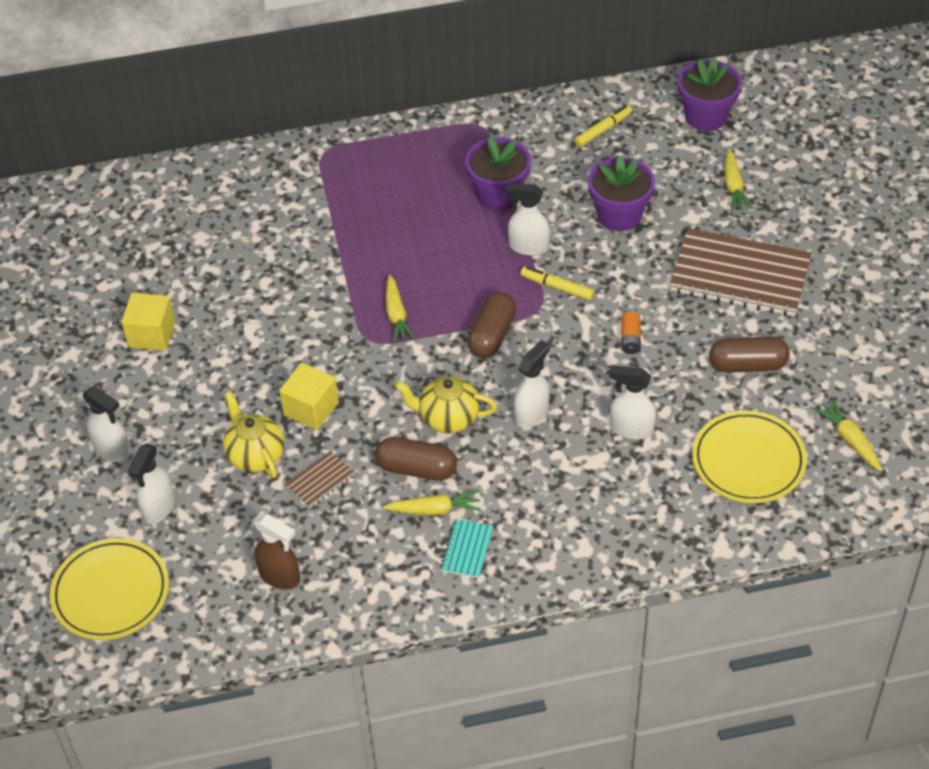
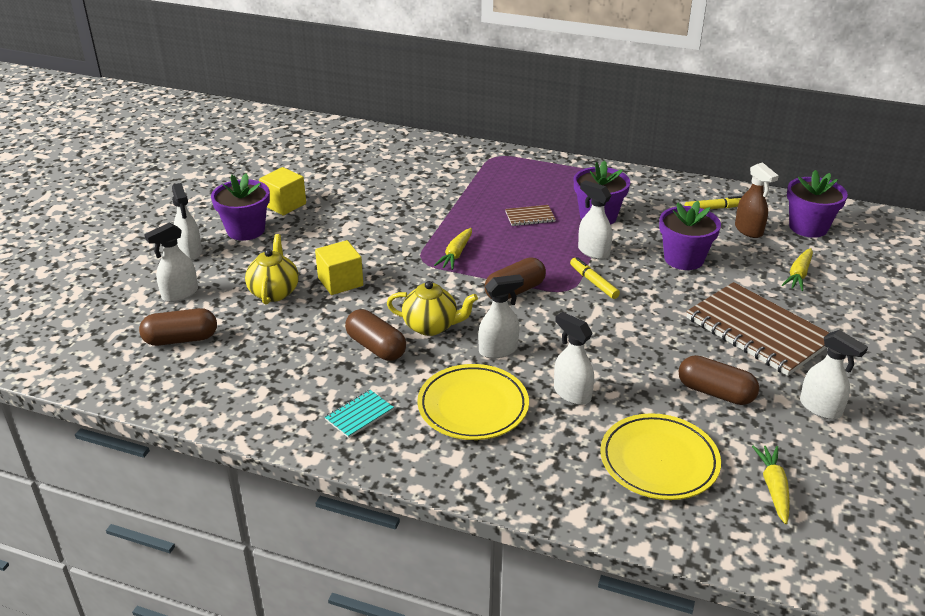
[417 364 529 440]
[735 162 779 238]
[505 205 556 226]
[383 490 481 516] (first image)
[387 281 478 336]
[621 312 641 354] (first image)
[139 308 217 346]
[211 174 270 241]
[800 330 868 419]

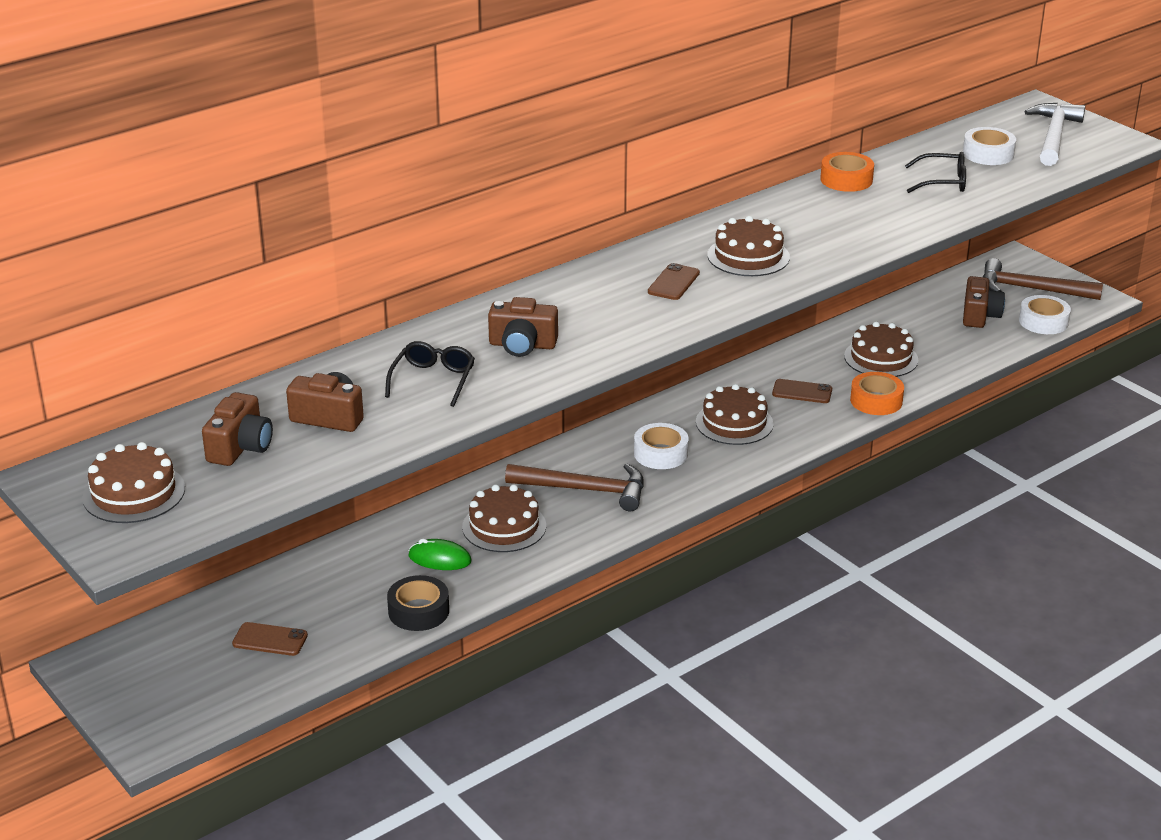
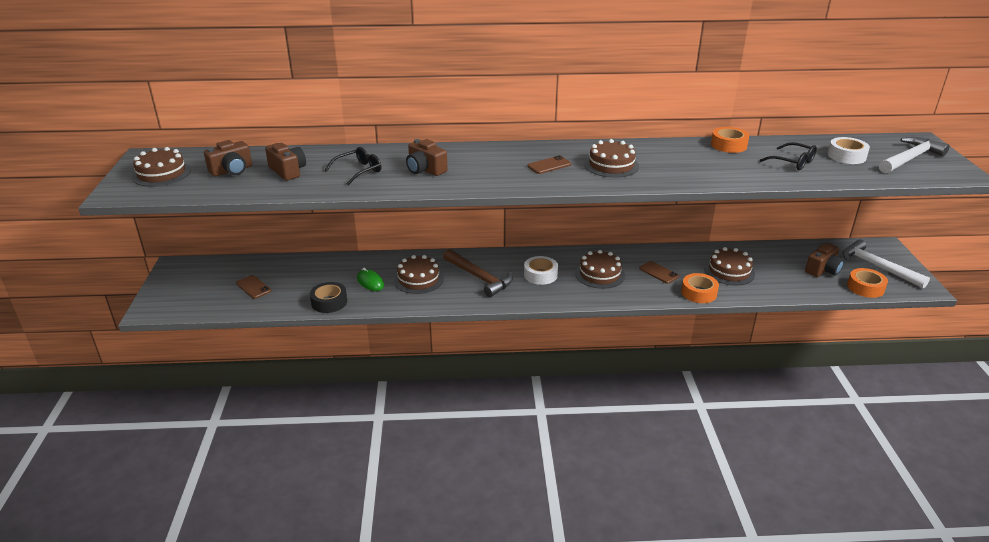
[842 240 930 289]
[847 268 888 298]

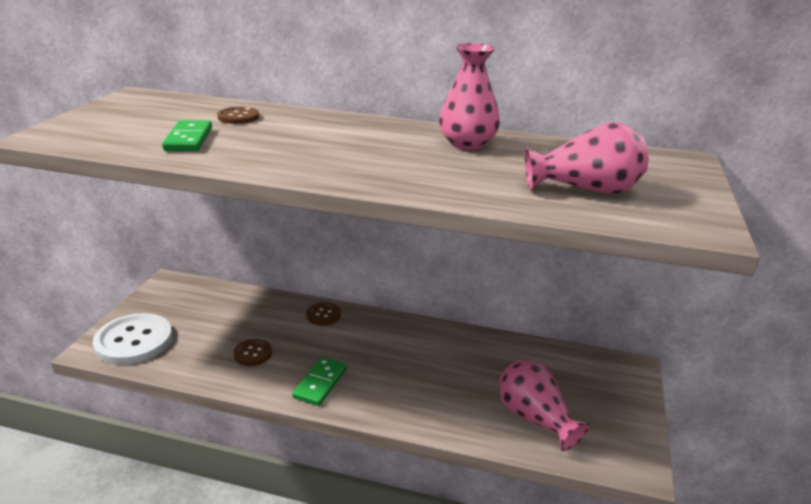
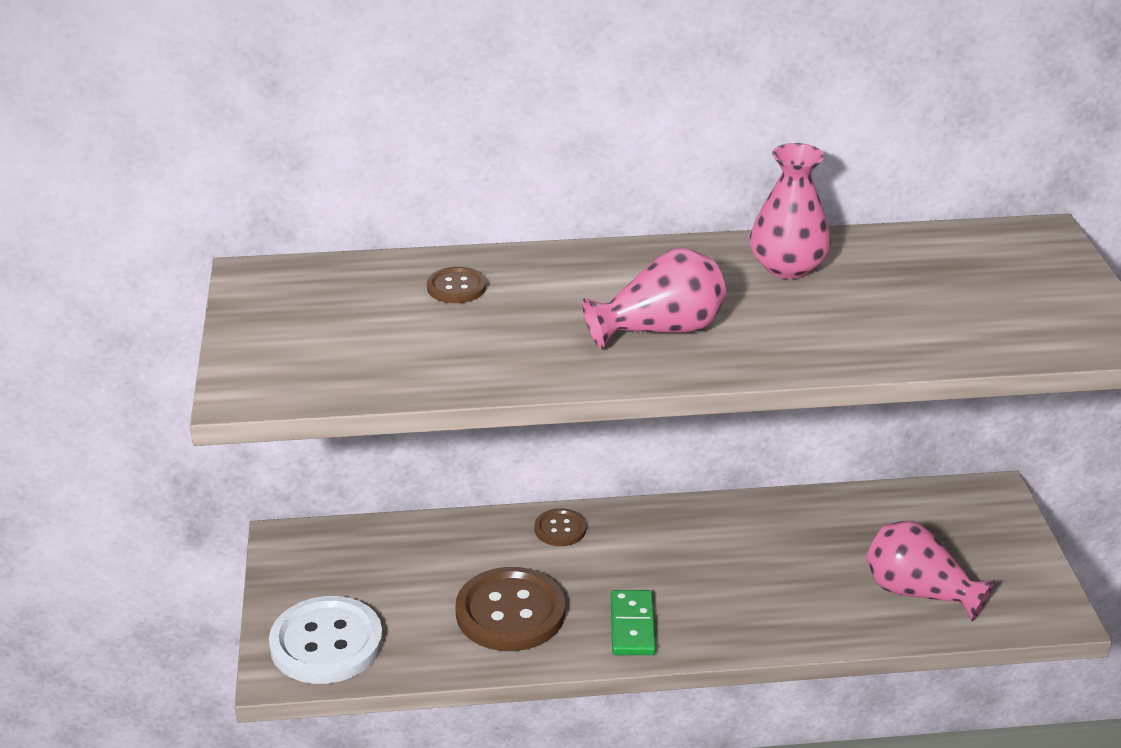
[162 120 212 151] (first image)
[455 567 565 651]
[582 248 726 349]

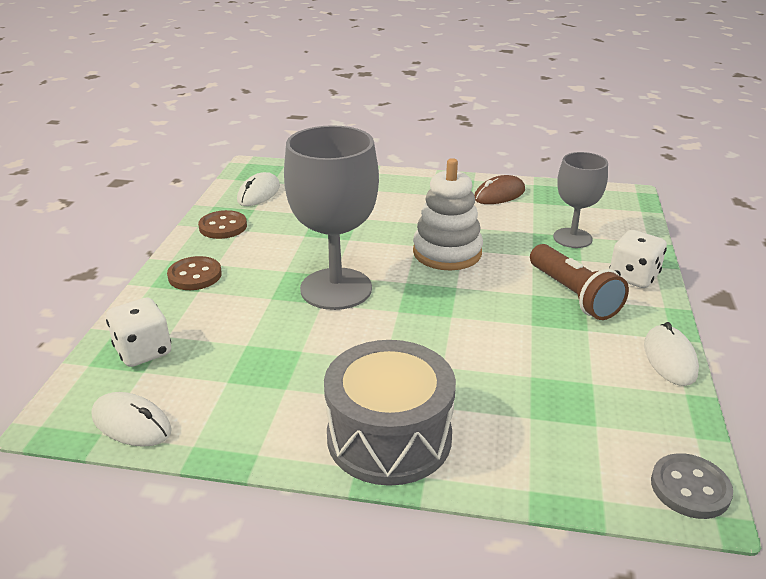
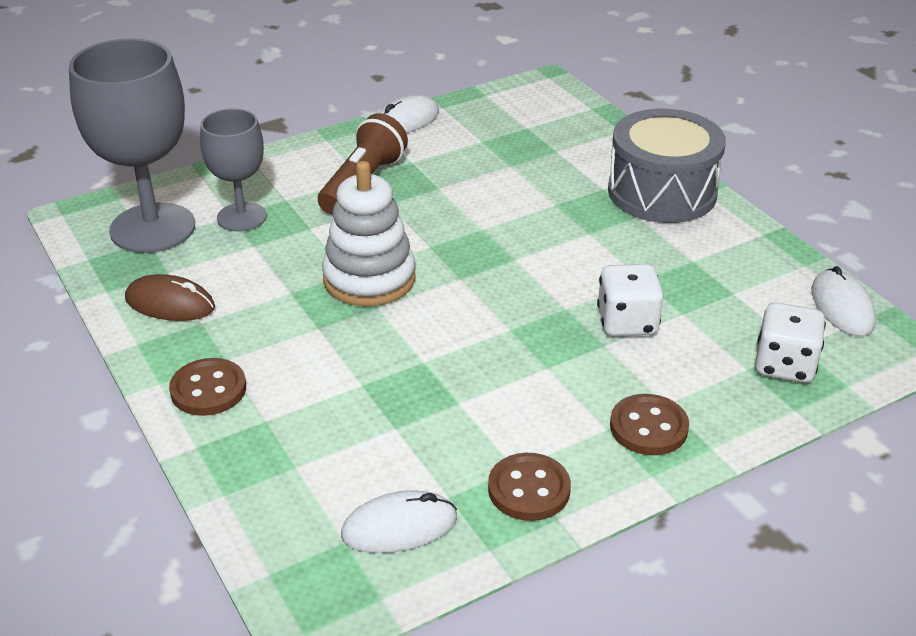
[69 38 195 253]
[597 264 663 336]
[651 453 733 519] (first image)
[169 358 246 416]

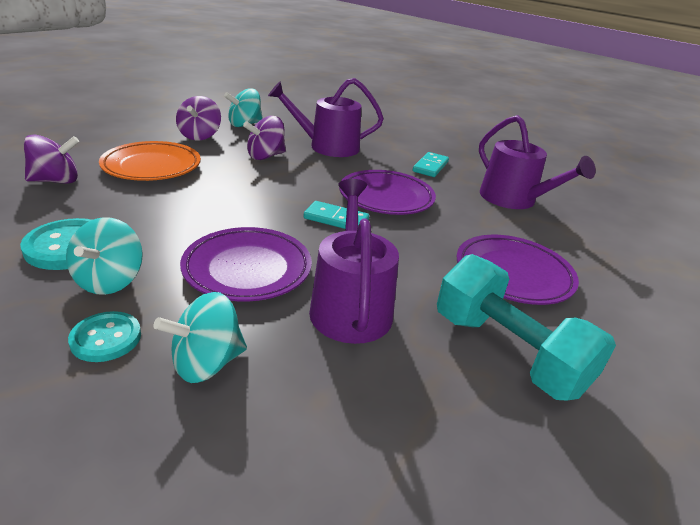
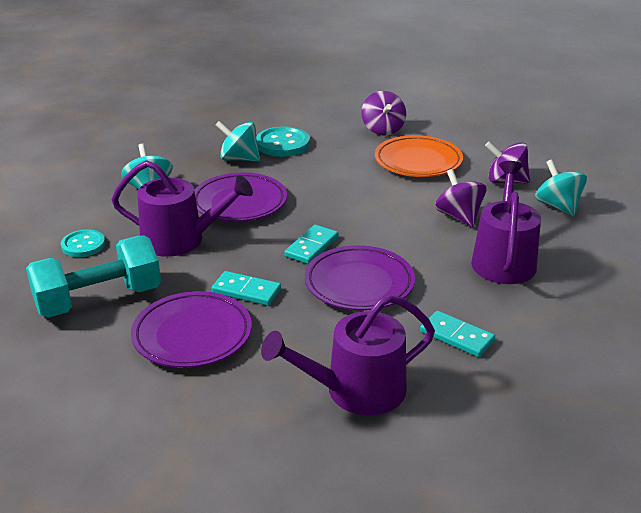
[61 229 105 257]
[212 271 281 306]

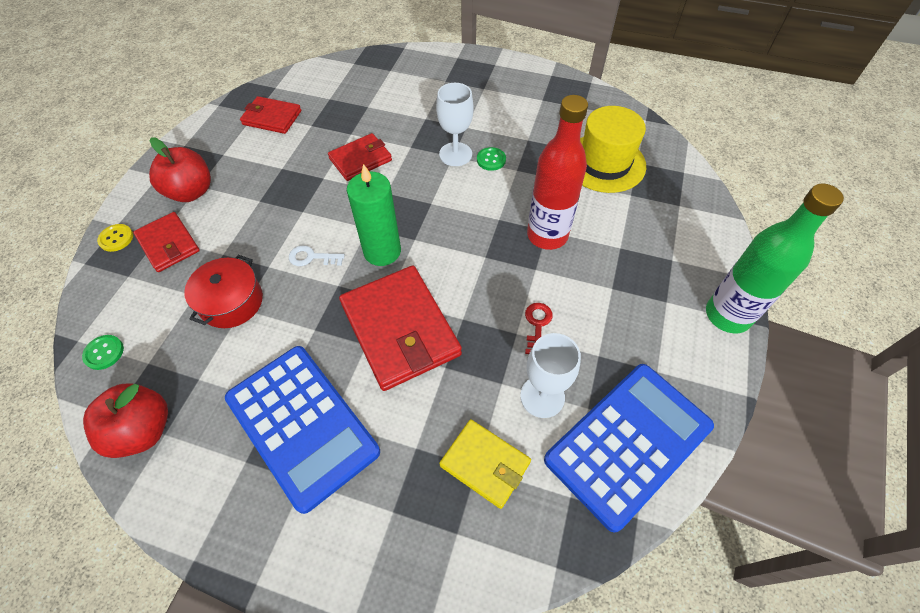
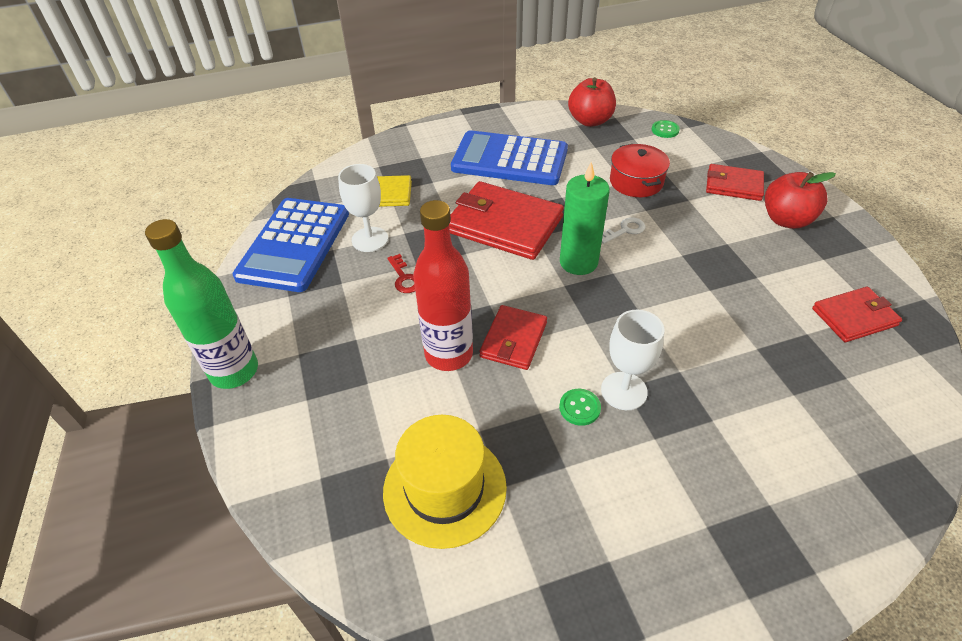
[97 224 133 252] (first image)
[479 305 547 370]

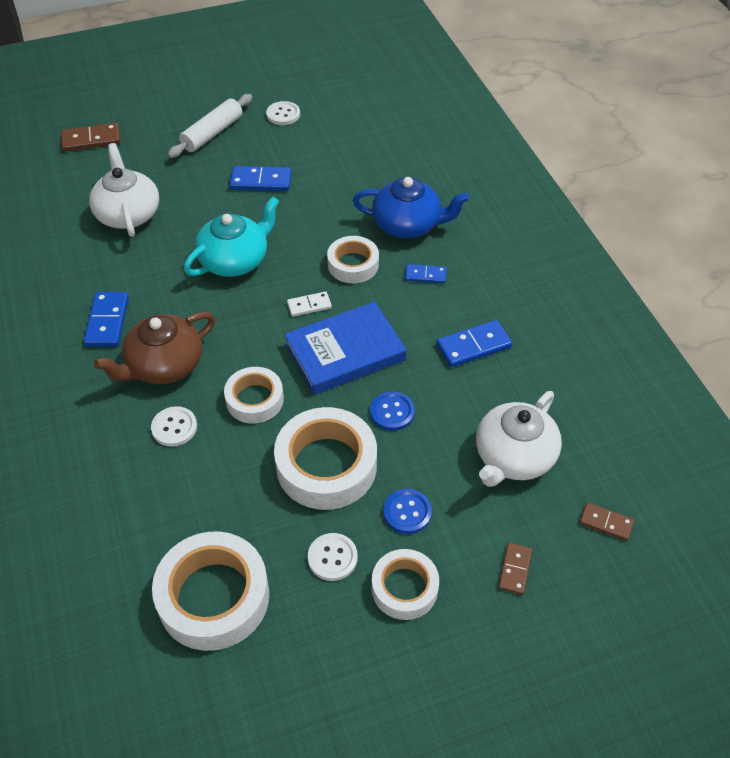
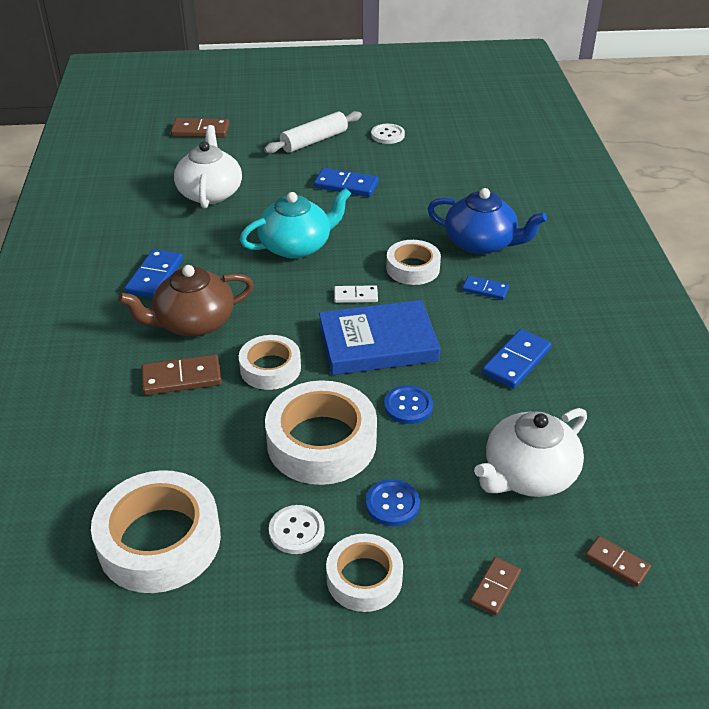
[141 354 222 395]
[482 329 552 389]

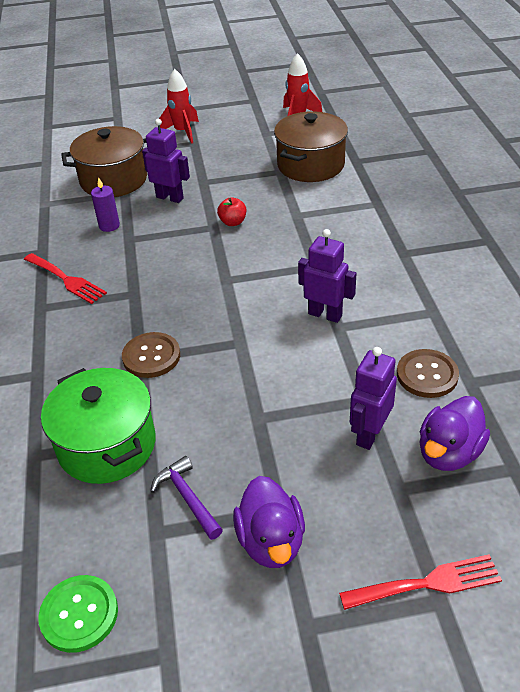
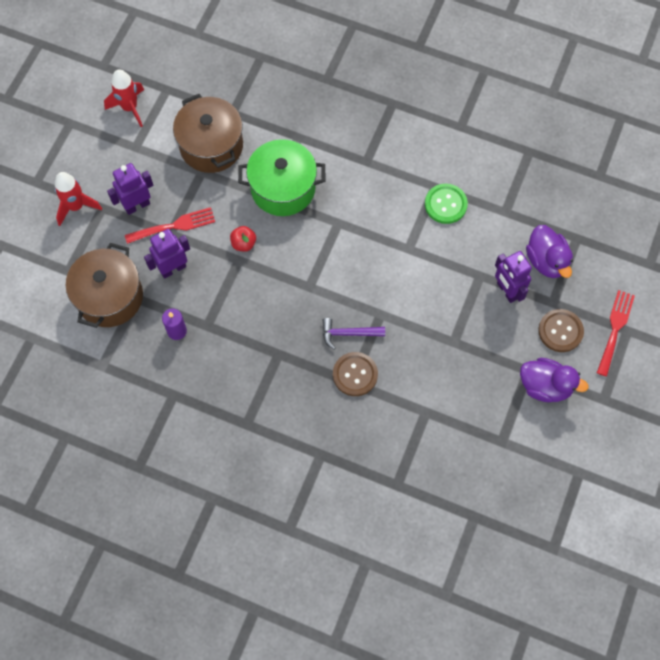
[125 207 215 244]
[425 184 468 224]
[238 139 326 216]
[322 318 385 350]
[107 163 153 215]
[538 309 584 352]

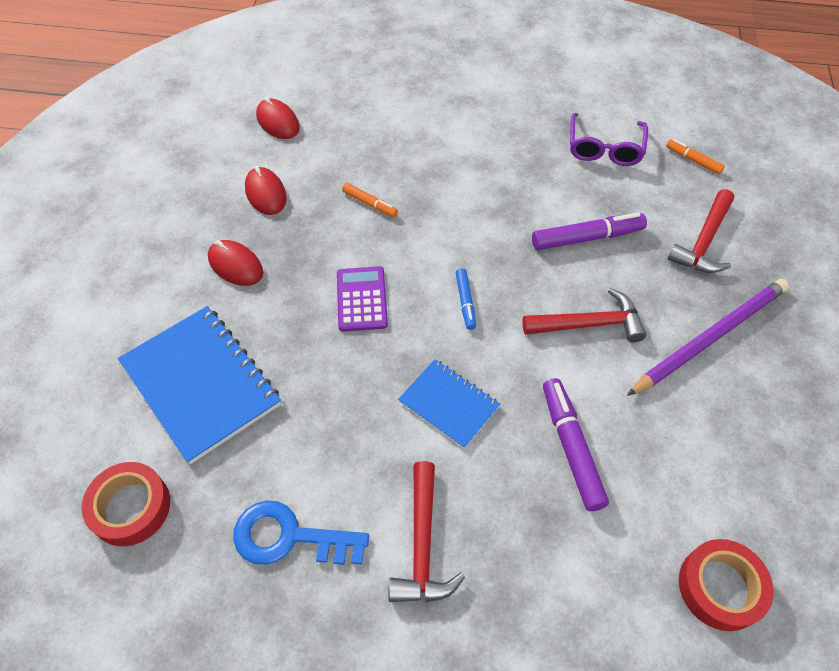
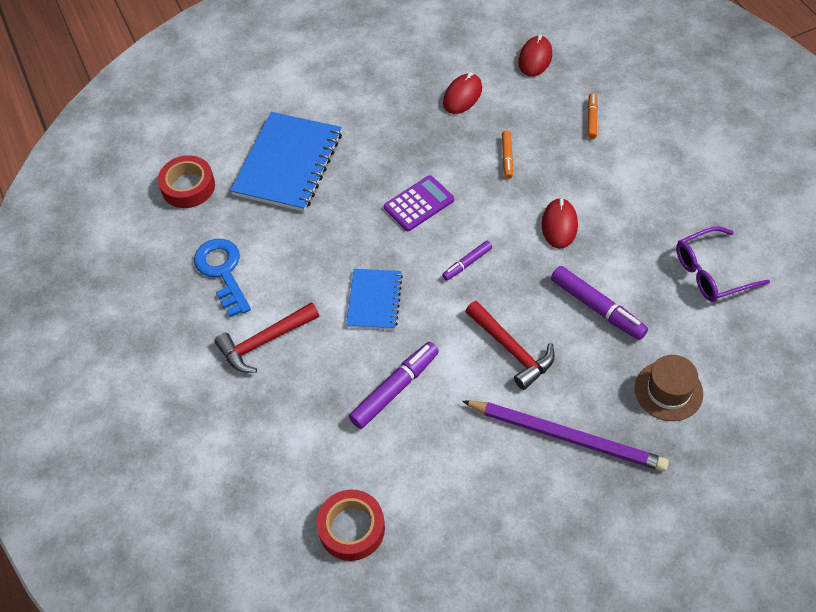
[542 198 578 249]
[442 241 492 280]
[587 93 598 139]
[635 355 703 421]

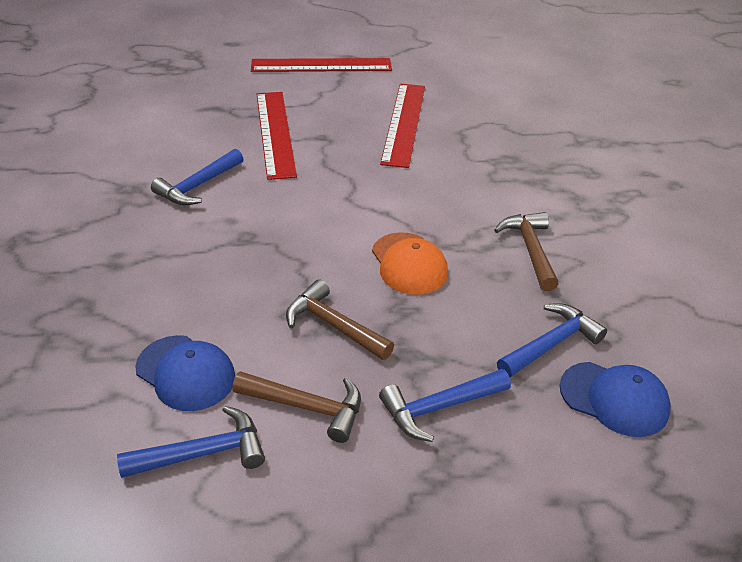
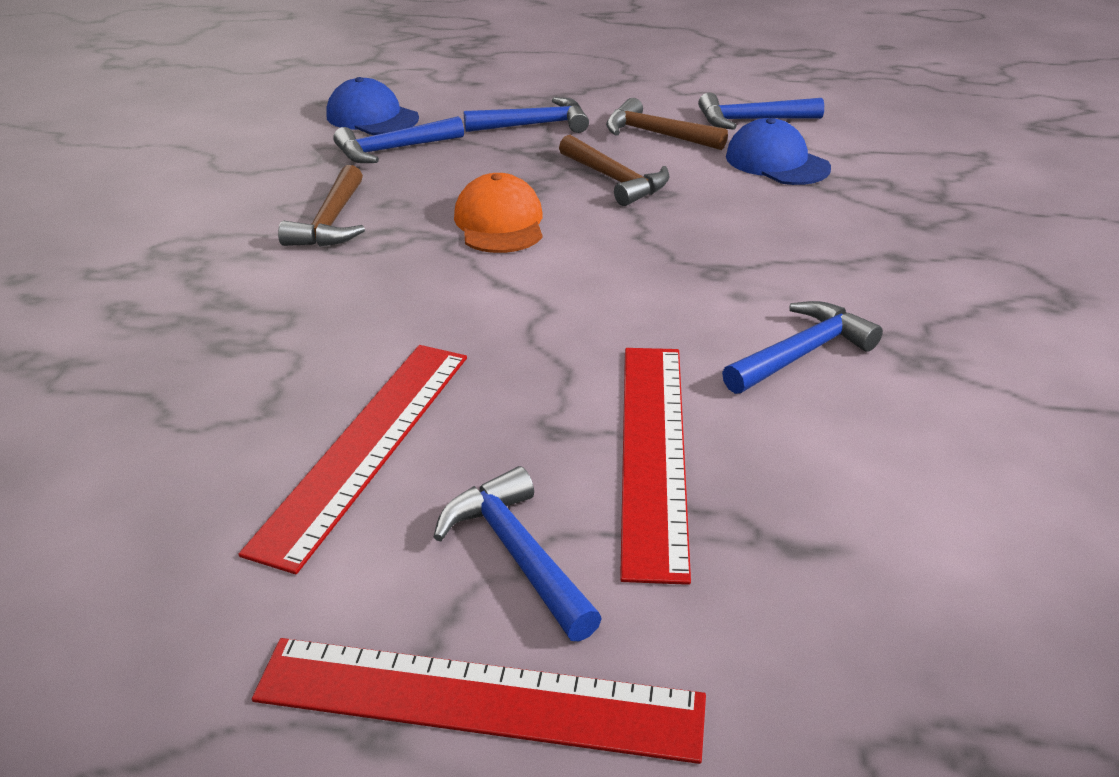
[433 466 602 642]

